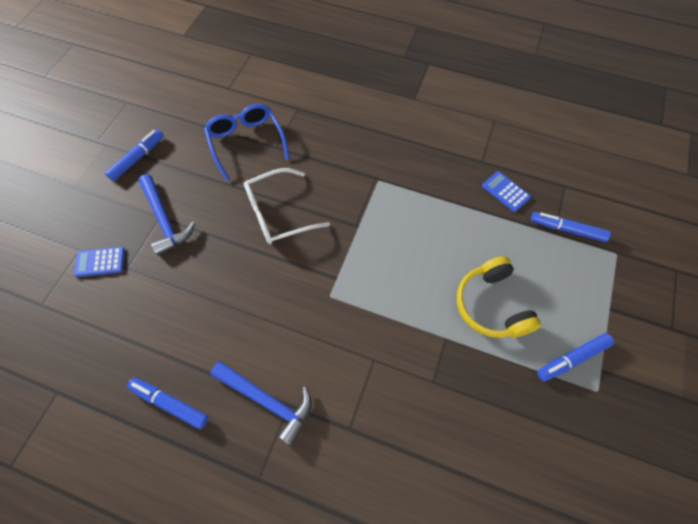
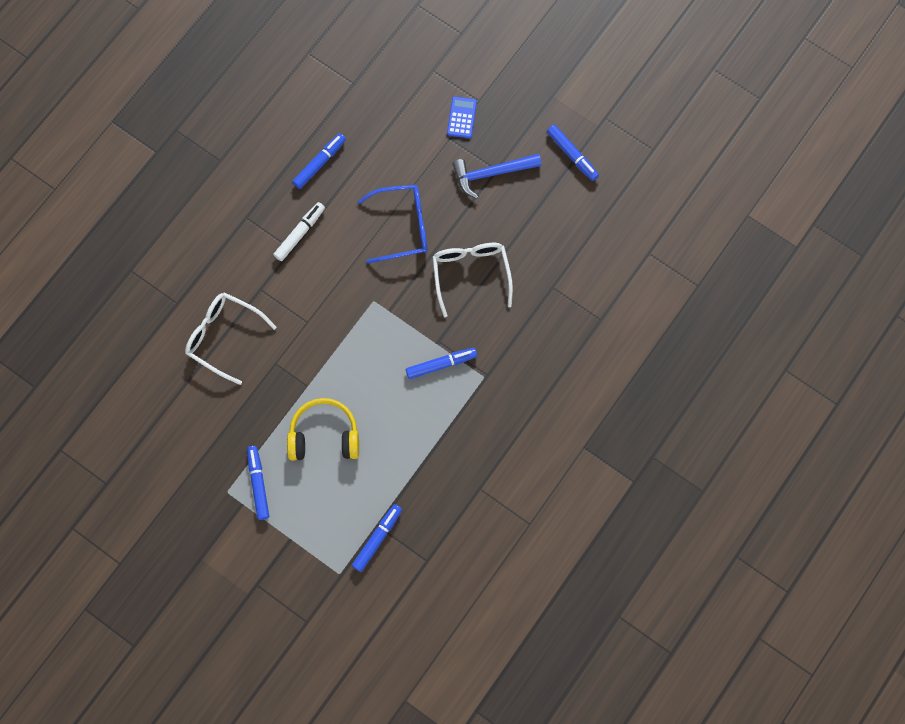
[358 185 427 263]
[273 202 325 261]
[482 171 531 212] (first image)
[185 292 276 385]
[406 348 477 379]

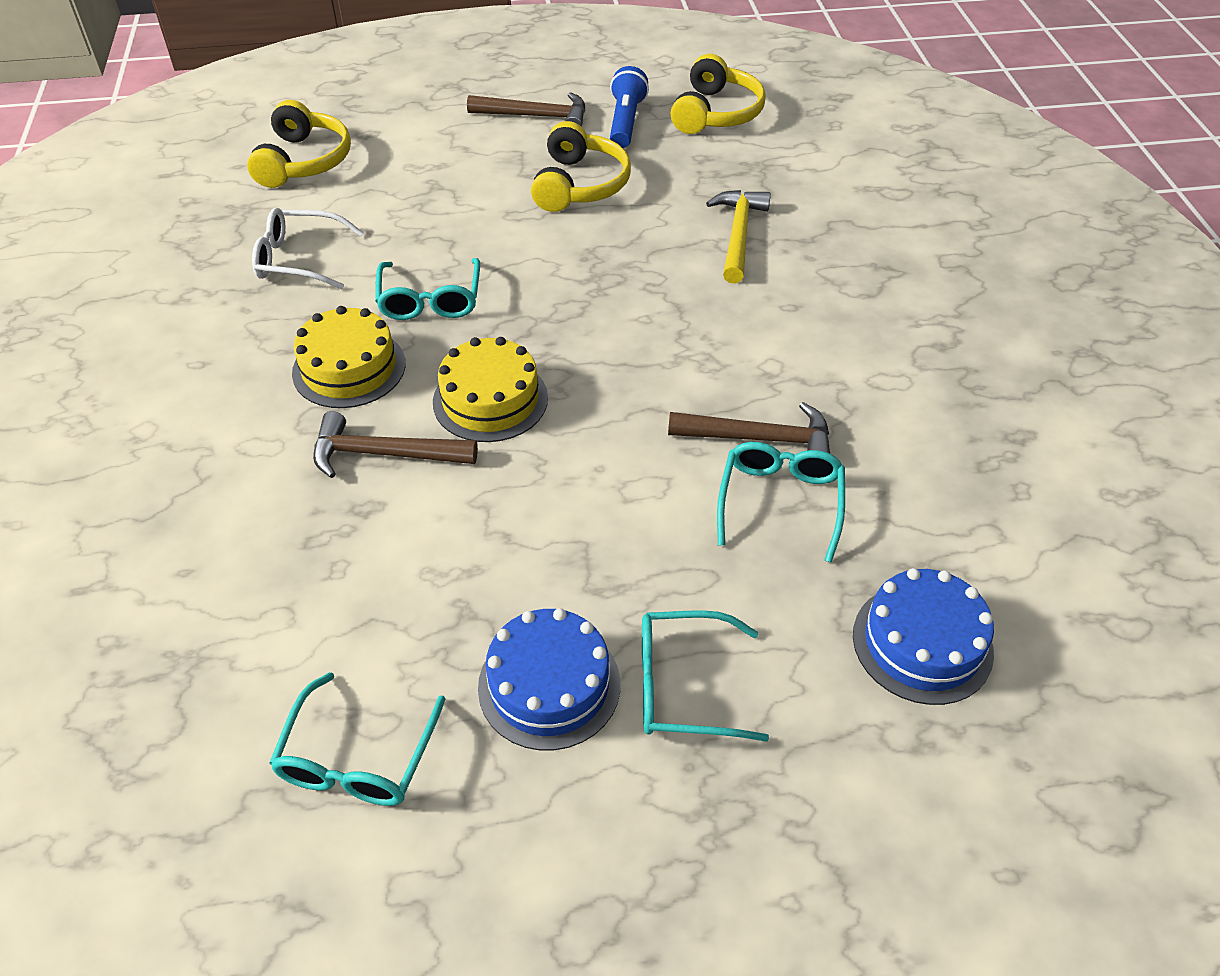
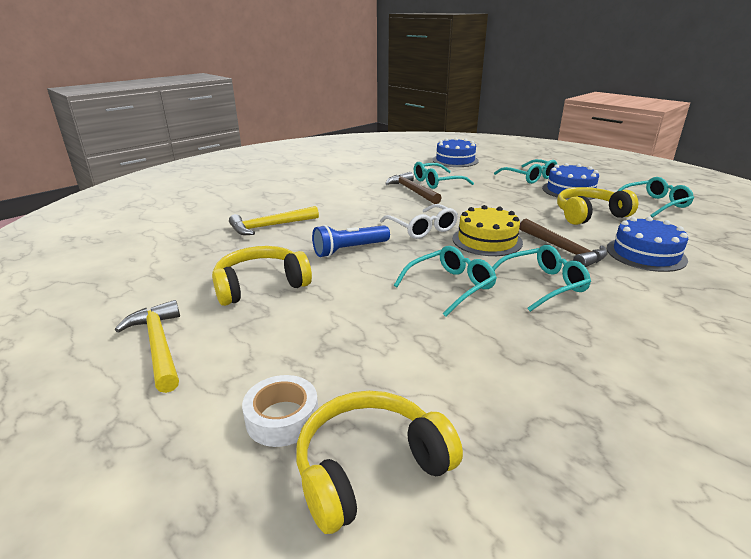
[380 204 458 239]
[492 245 591 312]
[115 300 180 393]
[312 225 390 257]
[557 187 638 225]
[242 375 318 447]
[607 217 688 272]

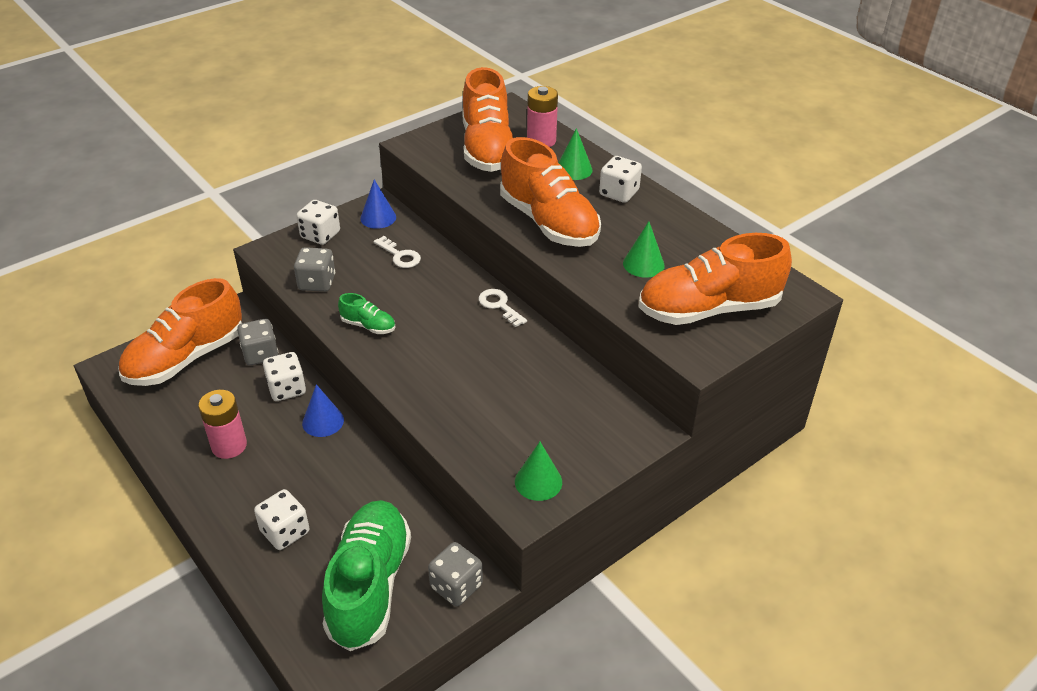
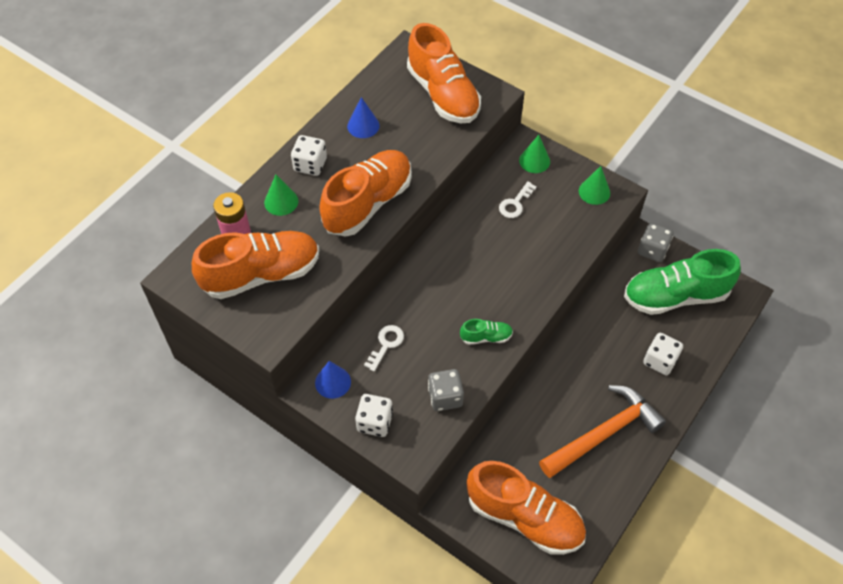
[539 385 666 478]
[237 319 278 366] (first image)
[263 352 306 401] (first image)
[347 97 380 138]
[460 319 513 345]
[499 181 537 218]
[519 135 550 173]

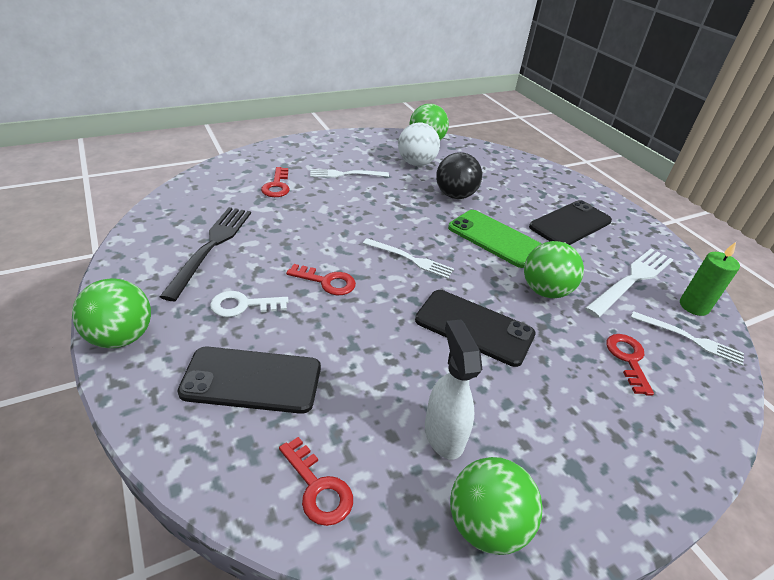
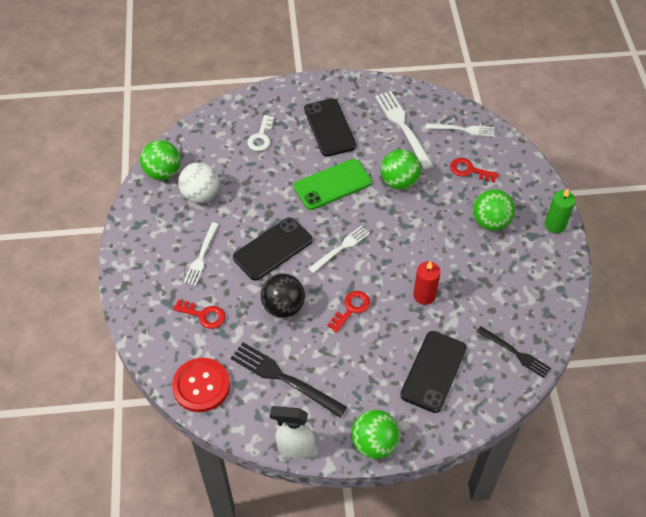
[247 115 274 151]
[476 326 551 378]
[233 217 312 281]
[270 406 315 459]
[261 274 305 318]
[473 189 515 231]
[425 123 494 137]
[545 189 576 233]
[172 358 230 412]
[413 261 440 305]

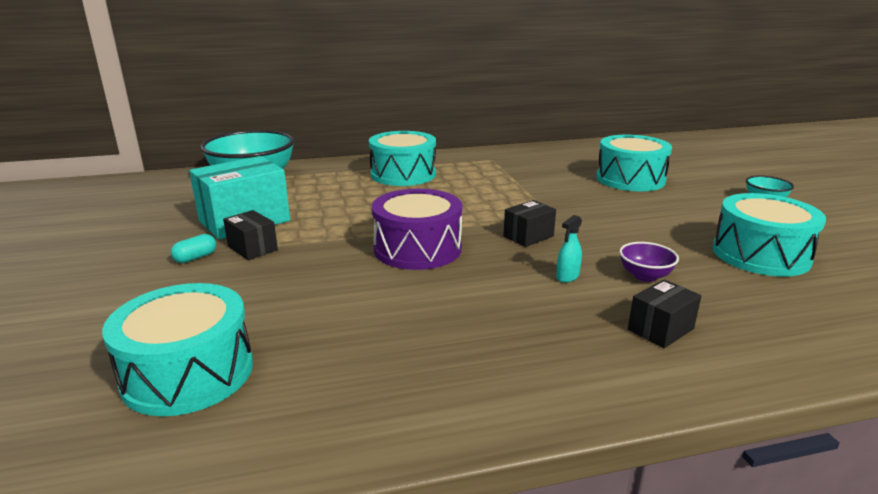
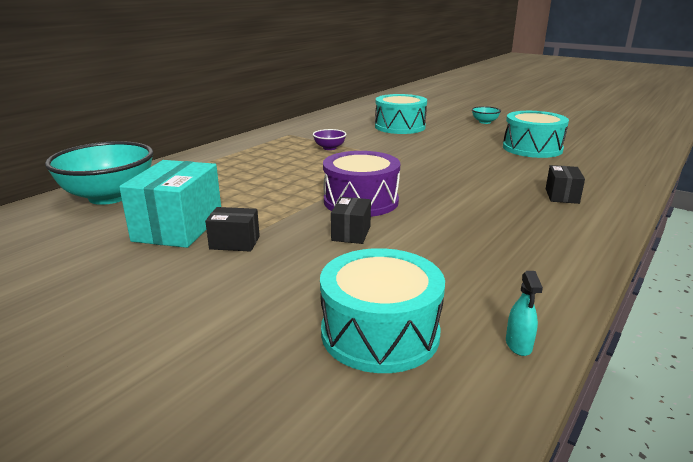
[171 234 216 263] (first image)
[369 131 436 186] (first image)
[331 197 371 244]
[506 271 543 356]
[313 129 347 150]

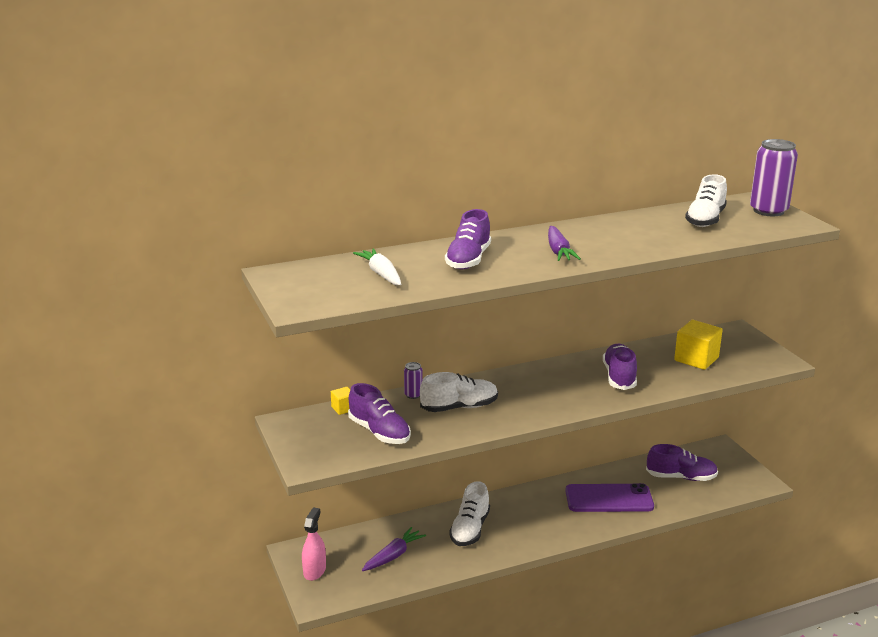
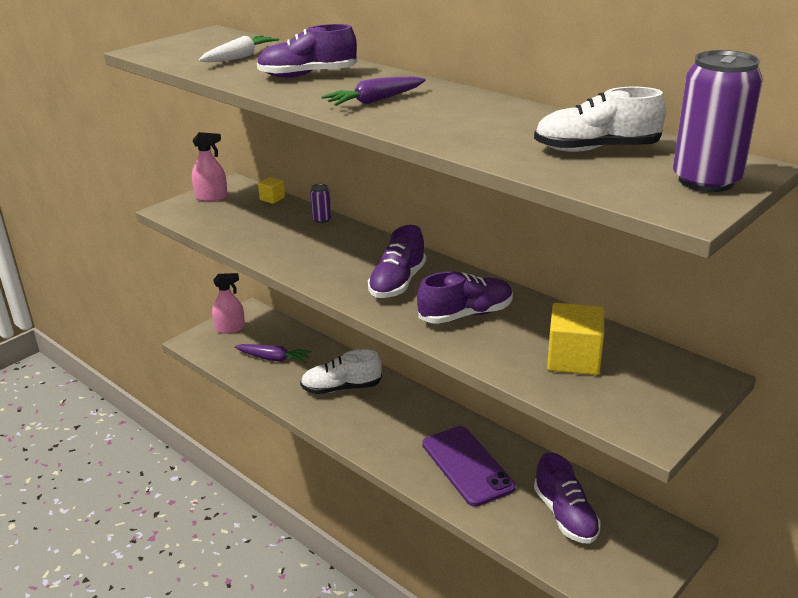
[368 225 426 298]
[420 372 498 412] (first image)
[192 132 228 202]

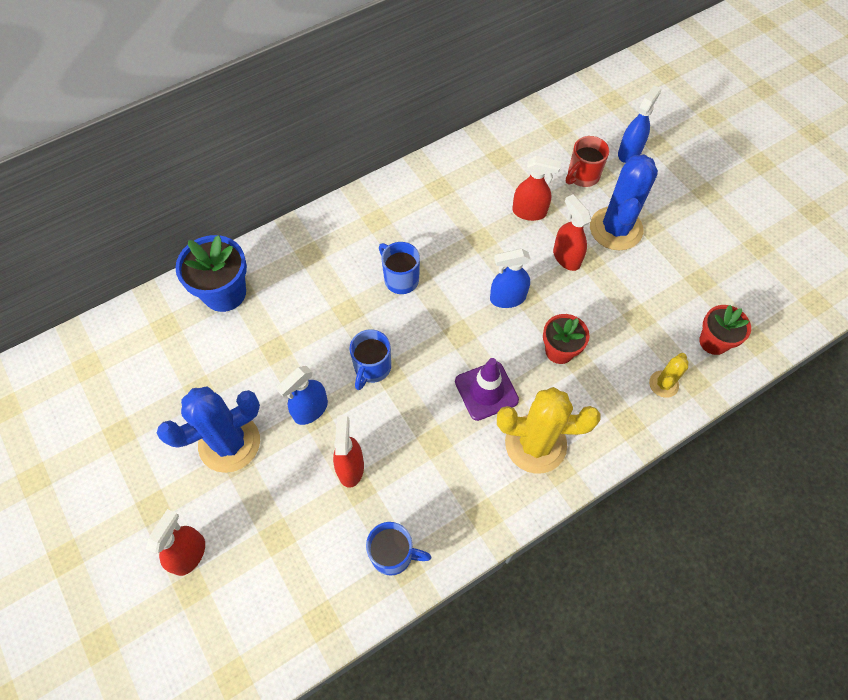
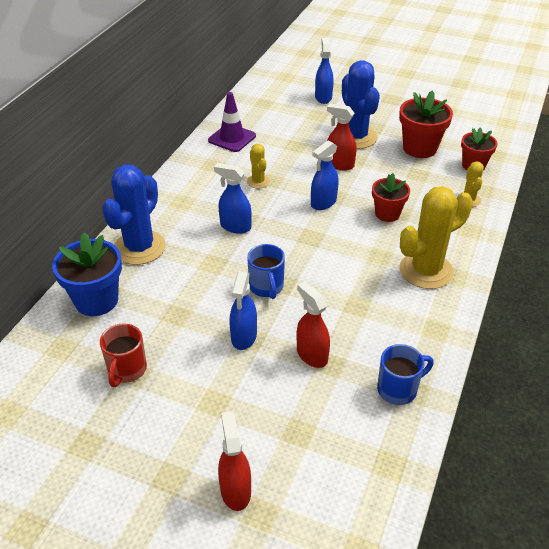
[102 165 166 265]
[214 163 252 234]
[208 92 256 152]
[512 156 561 221] (first image)
[100 323 147 387]
[247 144 270 188]
[399 90 453 158]

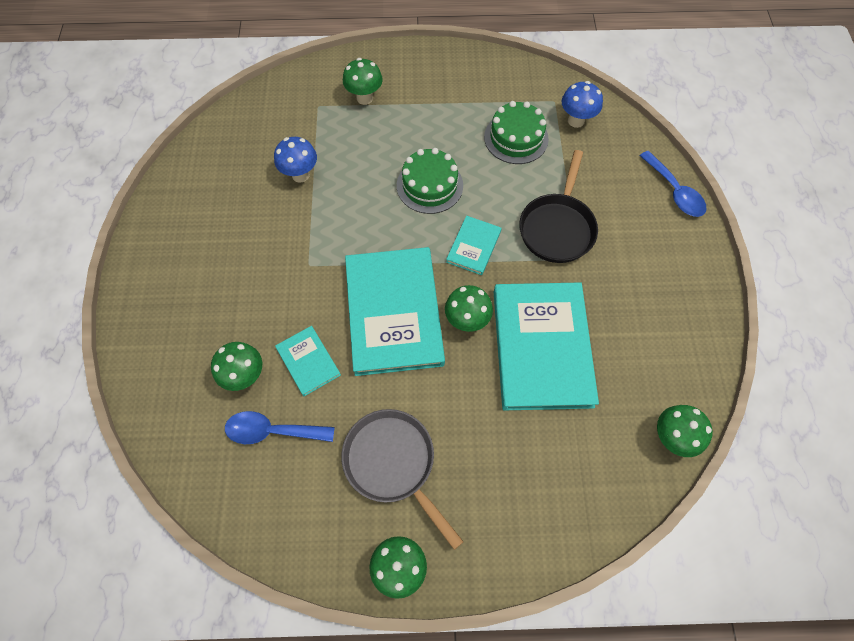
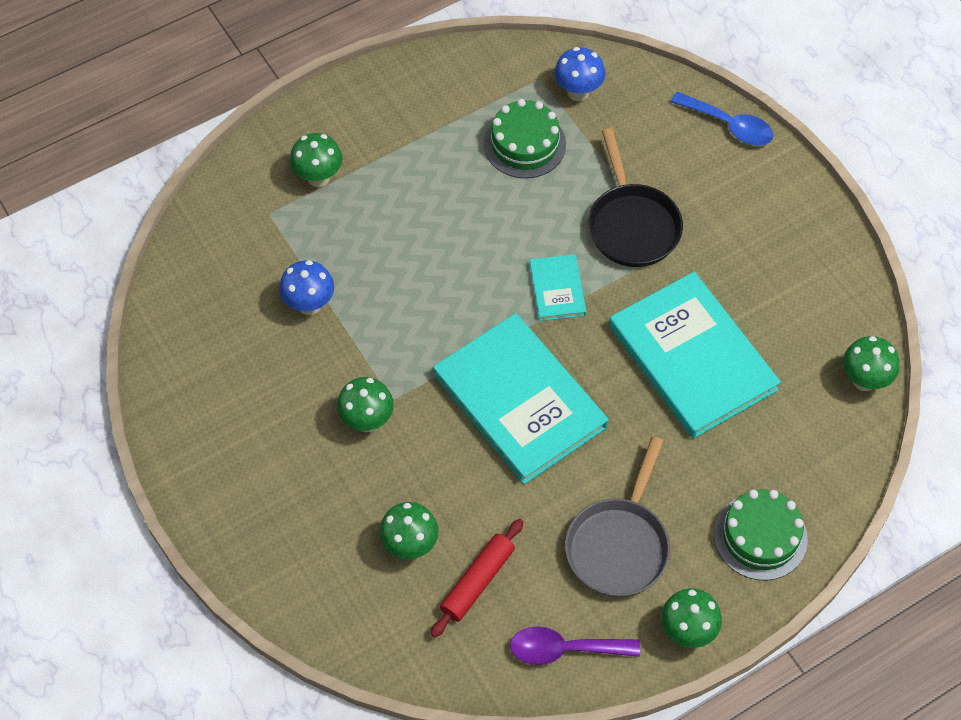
[431 519 523 638]
[275 326 341 396] (first image)
[565 436 670 597]
[714 489 808 581]
[337 377 394 432]
[510 626 640 665]

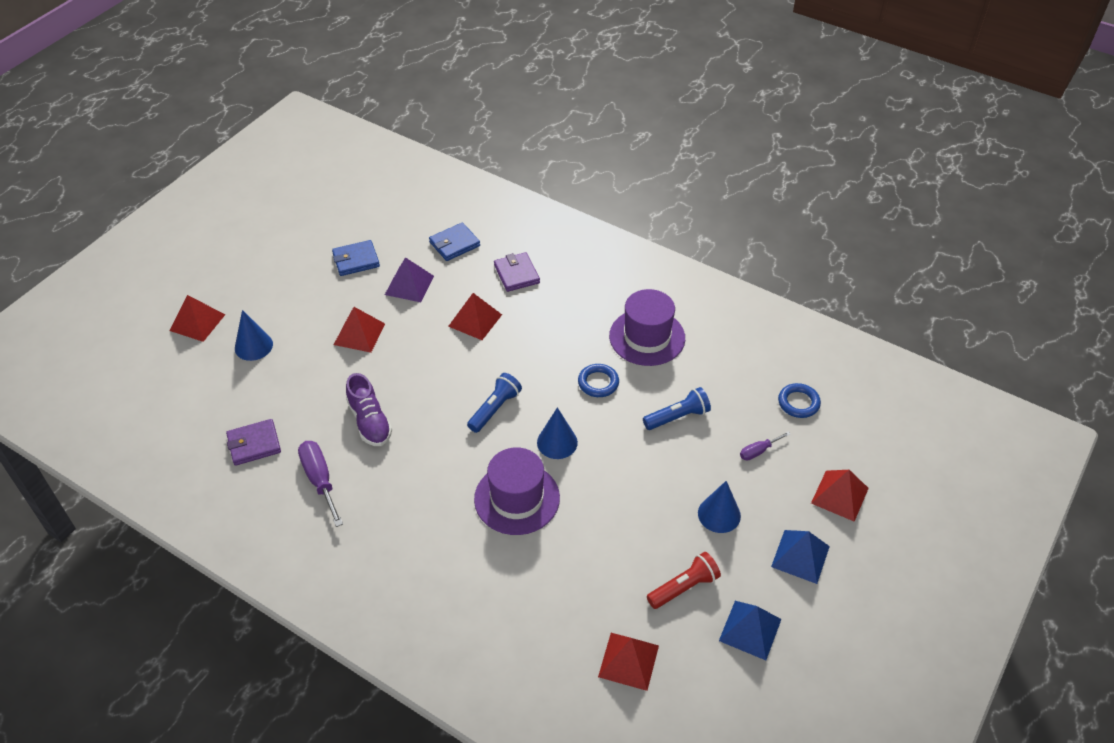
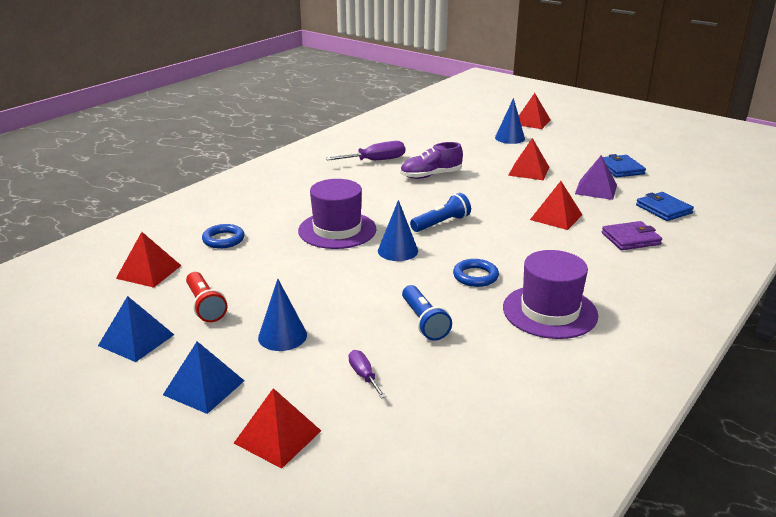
[226 419 281 466] (first image)
[410 193 471 232]
[202 224 245 248]

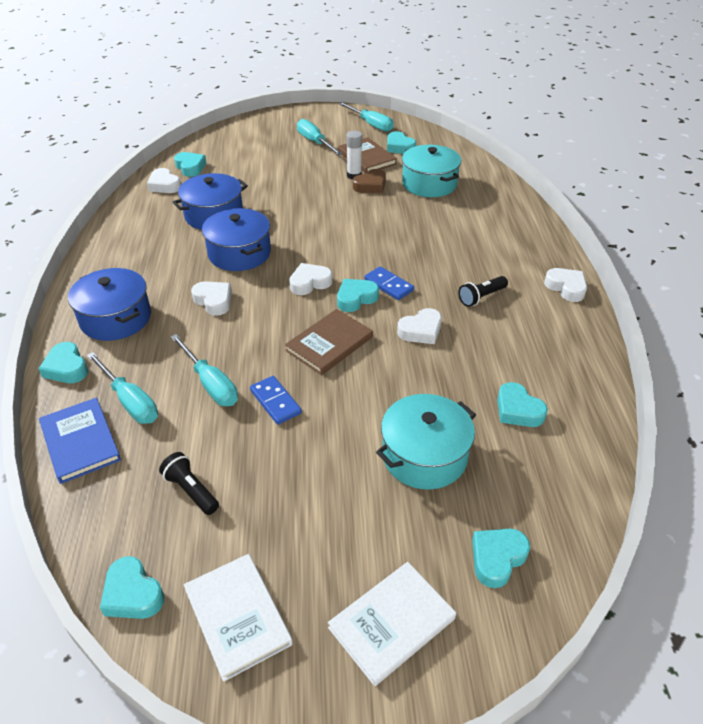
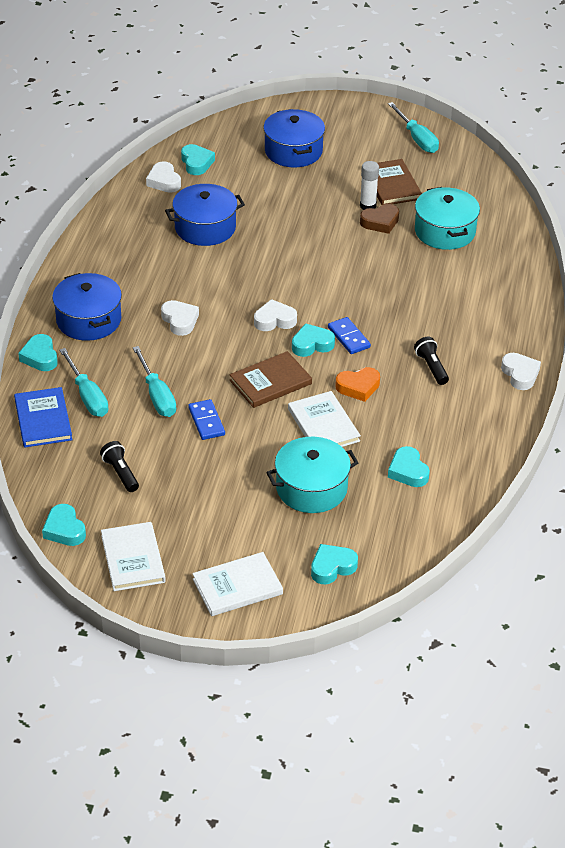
[263 109 325 167]
[297 119 343 155] (first image)
[387 131 416 154] (first image)
[335 367 380 402]
[414 337 449 385]
[288 391 361 447]

